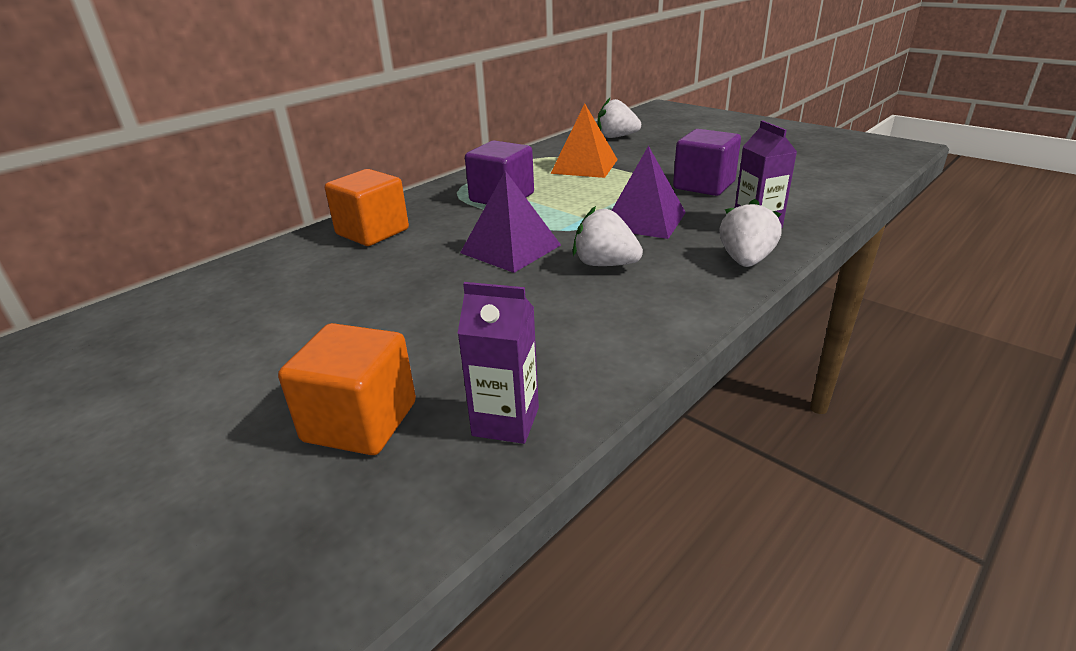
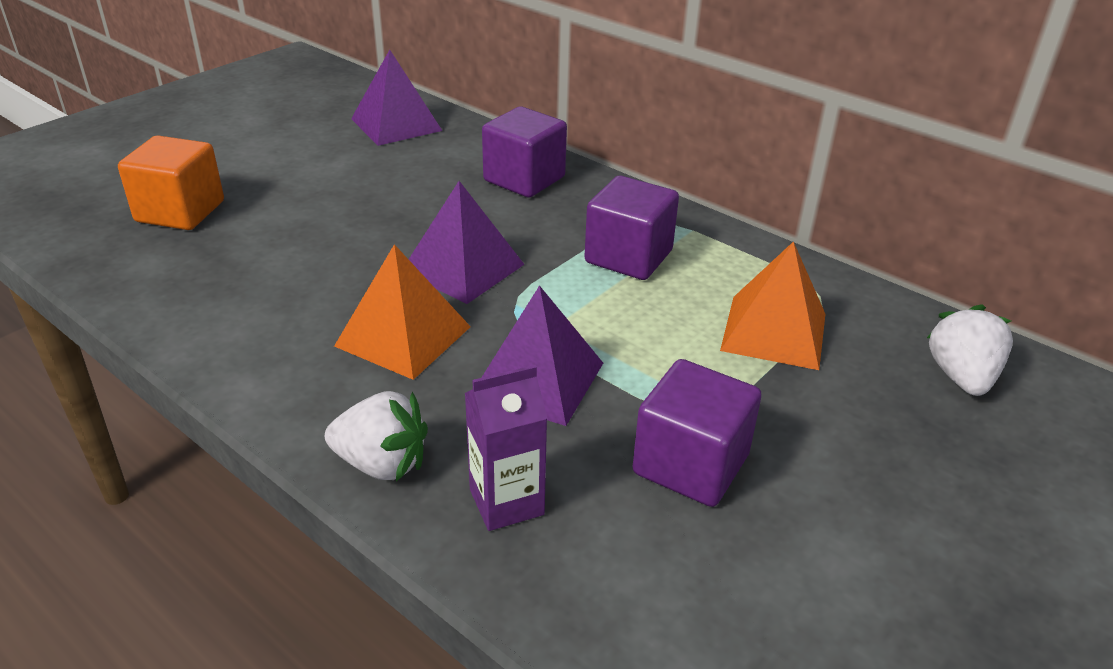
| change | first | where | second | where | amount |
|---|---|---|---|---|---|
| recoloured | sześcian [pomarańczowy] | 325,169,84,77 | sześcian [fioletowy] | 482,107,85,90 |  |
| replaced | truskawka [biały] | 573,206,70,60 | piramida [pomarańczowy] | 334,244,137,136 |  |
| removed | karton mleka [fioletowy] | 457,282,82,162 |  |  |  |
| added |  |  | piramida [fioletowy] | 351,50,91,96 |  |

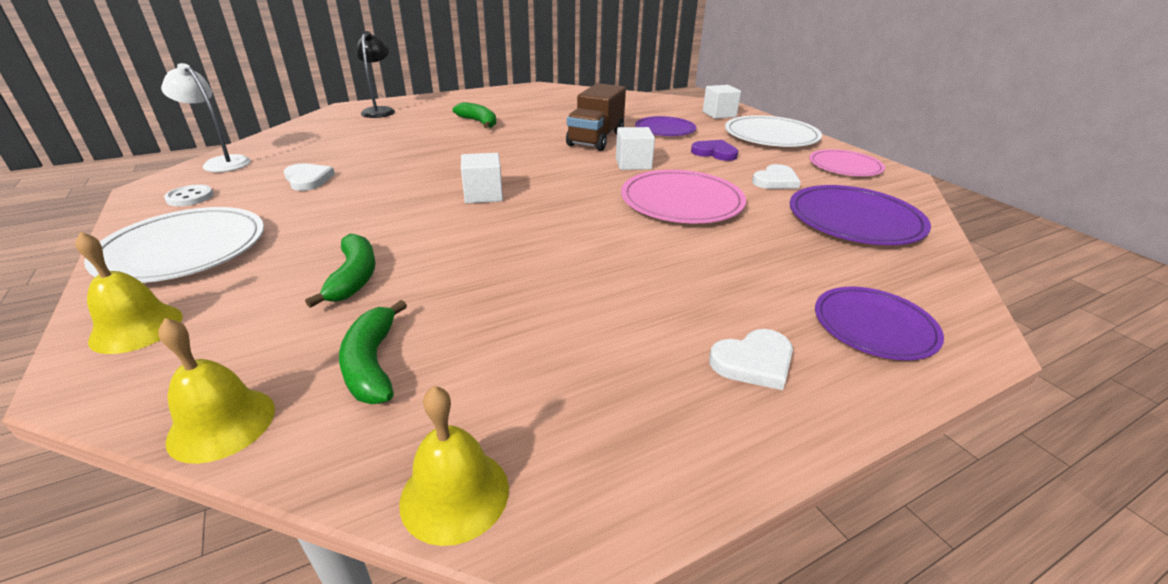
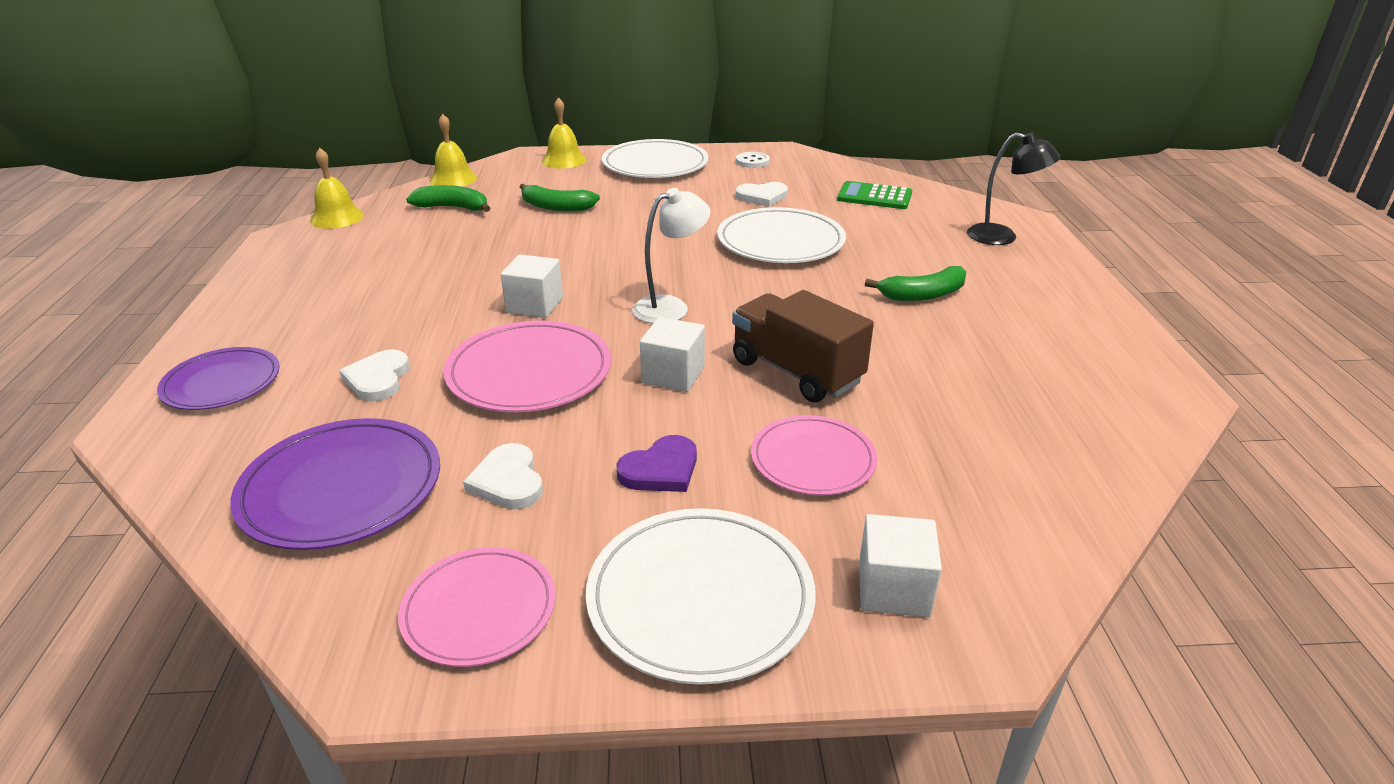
| change | first | where | second | where | amount |
|---|---|---|---|---|---|
| moved | lampka [biały] | 161,63,90,109 |  | 632,188,78,136 |  |
| recoloured | talerz [fioletowy] | 635,116,61,20 | talerz [różowy] | 751,415,127,81 |  |
| moved | sześcian [biały] | 461,153,42,50 |  | 501,254,62,64 |  |
| moved | serce [biały] | 709,329,84,61 |  | 339,349,71,52 |  |
| added |  |  | kalkulator [zielony] | 837,181,75,28 |  |
| added |  |  | talerz [biały] | 717,207,129,56 |  |

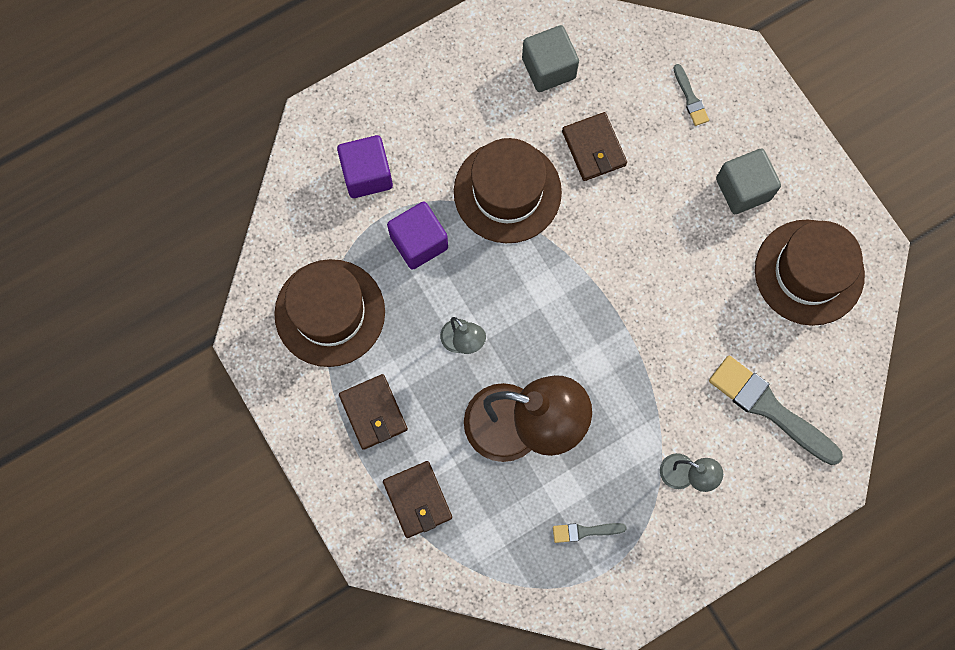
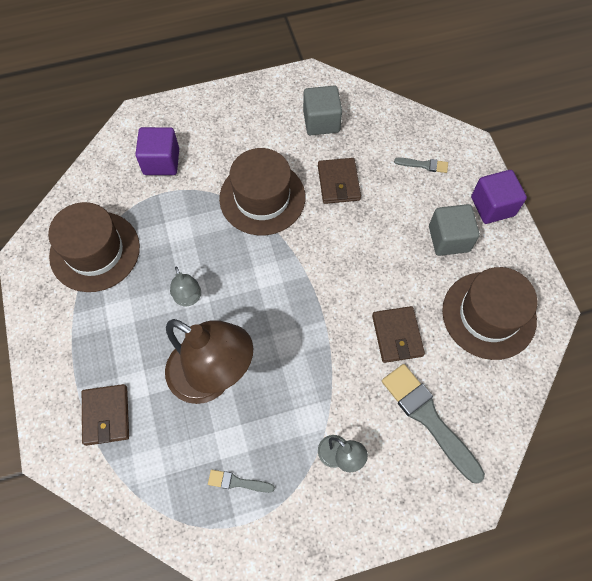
| change | first | where | second | where | amount |
|---|---|---|---|---|---|
| turned | pędzel [szary] | 673,64,36,62 |  | 394,158,54,15 | 75 degrees counterclockwise |
| moved | sześcian [fioletowy] | 387,201,61,69 |  | 471,170,56,54 |  |
| moved | portfel [brązowy] | 339,374,69,76 |  | 372,306,53,57 |  |

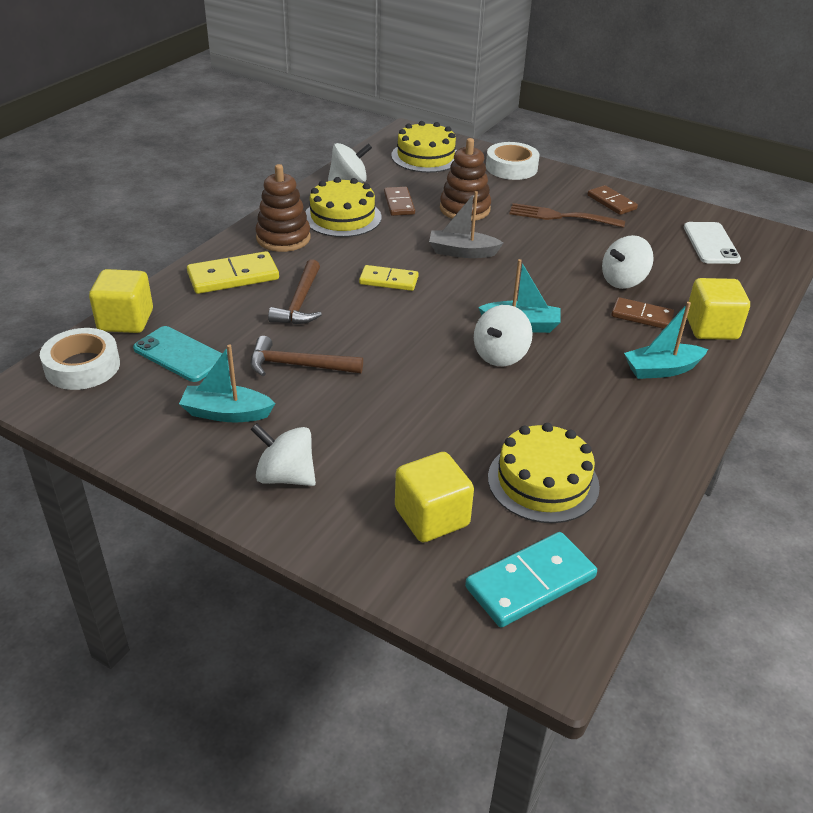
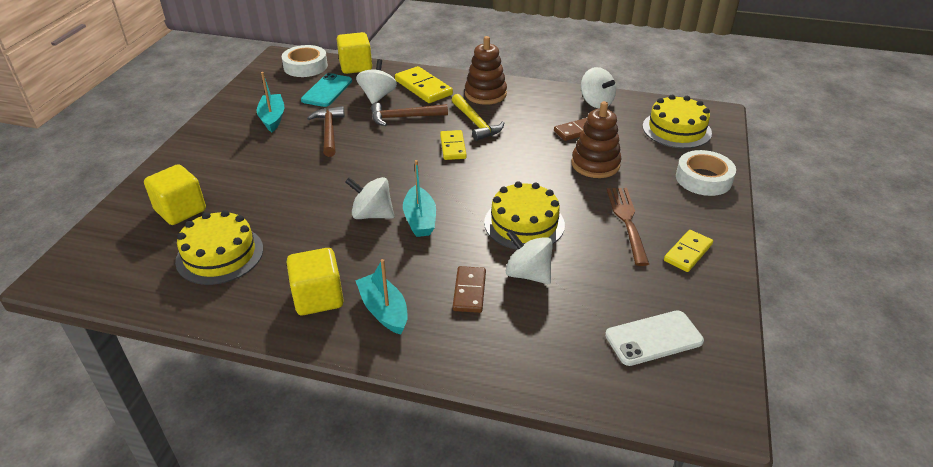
| change | first | where | second | where | amount |
|---|---|---|---|---|---|
| moved | tort [żółty] | 305,177,77,60 |  | 484,181,81,69 |  |
| recoloured | kostka domina [brązowy] | 588,185,50,30 | kostka domina [żółty] | 664,230,49,42 |  |
| removed | łódka [szary] | 429,191,75,67 |  |  |  |
| moved | sześcian [żółty] | 687,278,63,62 |  | 287,248,57,67 |  |
| moved | bączek [biały] | 250,423,66,63 |  | 356,59,41,45 |  |
| removed | kostka domina [turkusowy] | 465,532,132,95 |  |  |  |
| added |  |  | młotek [żółty] | 452,94,52,47 |  |

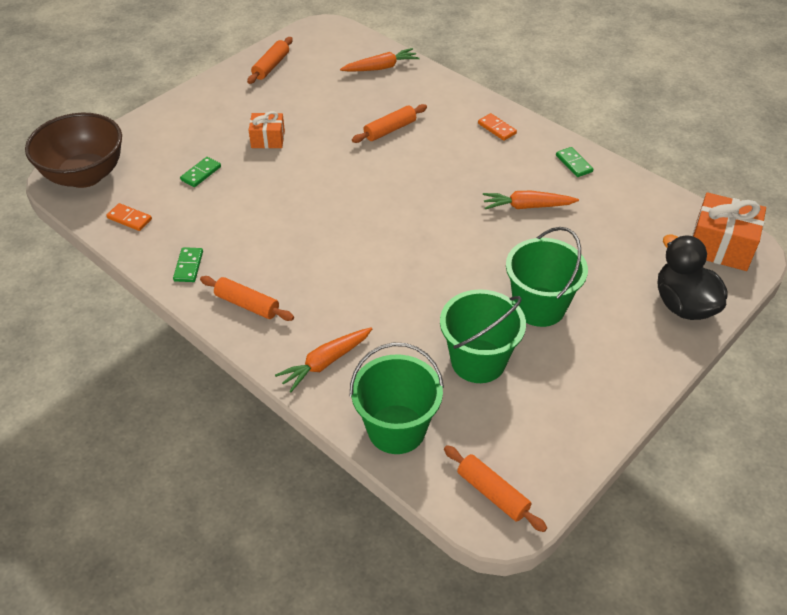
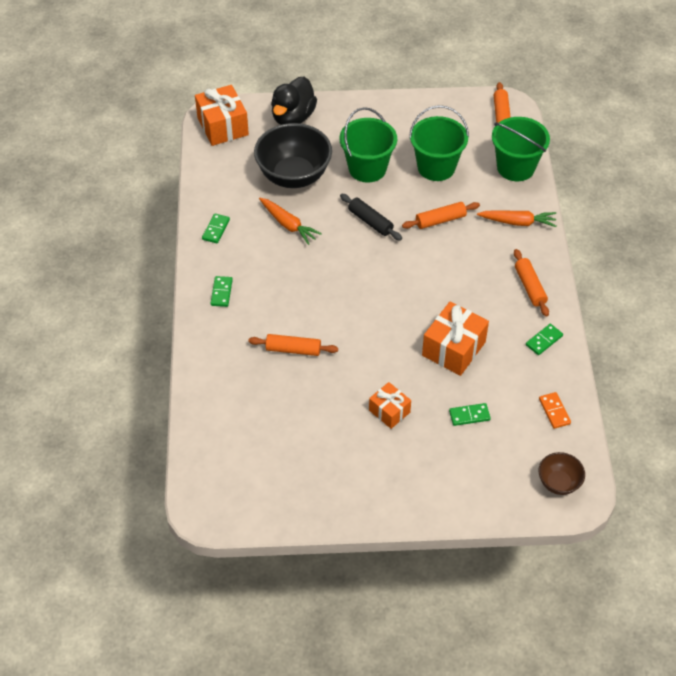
| change | first | where | second | where | amount |
|---|---|---|---|---|---|
| moved | wałek do ciasta [pomarańczowy] | 247,37,46,47 |  | 402,202,78,27 |  |
| removed | marchewka [pomarańczowy] | 340,48,80,24 |  |  |  |
| resized | miska [brązowy] | 25,113,97,75 |  | 539,452,46,43 | x0.50 |
| recoloured | kostka domina [pomarańczowy] | 478,113,39,28 | kostka domina [zielony] | 210,276,23,31 |  |
| added |  |  | miska [czarny] | 254,123,78,65 |  |
| added |  |  | wałek do ciasta [czarny] | 340,194,62,47 |  |
| added |  |  | prezent [pomarańczowy] | 422,301,67,75 |  |

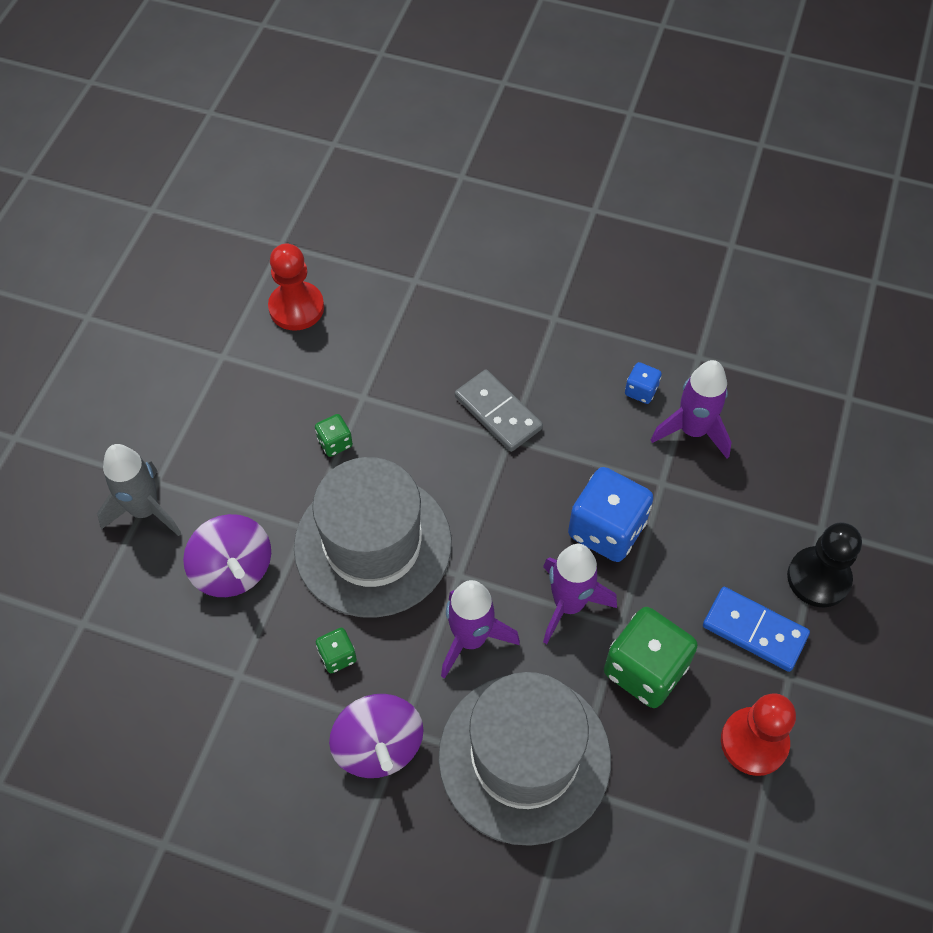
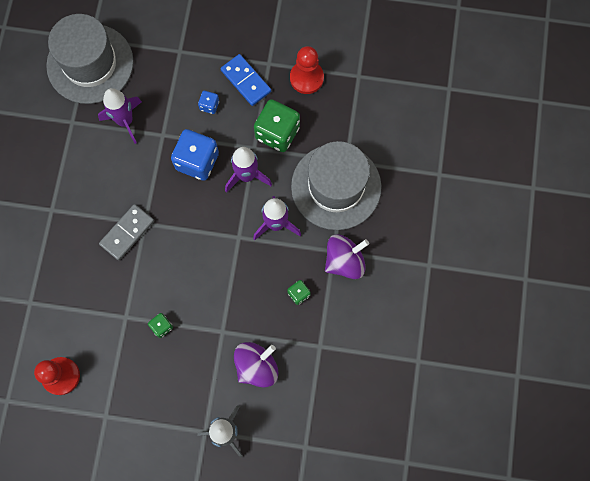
| change | first | where | second | where | amount |
|---|---|---|---|---|---|
| moved | kostka do gry [niebieski] | 625,362,37,42 |  | 198,91,21,23 |  |
| moved | kapelusz [szary] | 294,457,158,161 |  | 46,14,88,90 |  |
| removed | pionek [czarny] | 787,522,75,86 |  |  |  |
| turned | kostka domina [niebieski] | 703,587,107,85 |  | 221,54,50,52 | 60 degrees counterclockwise |

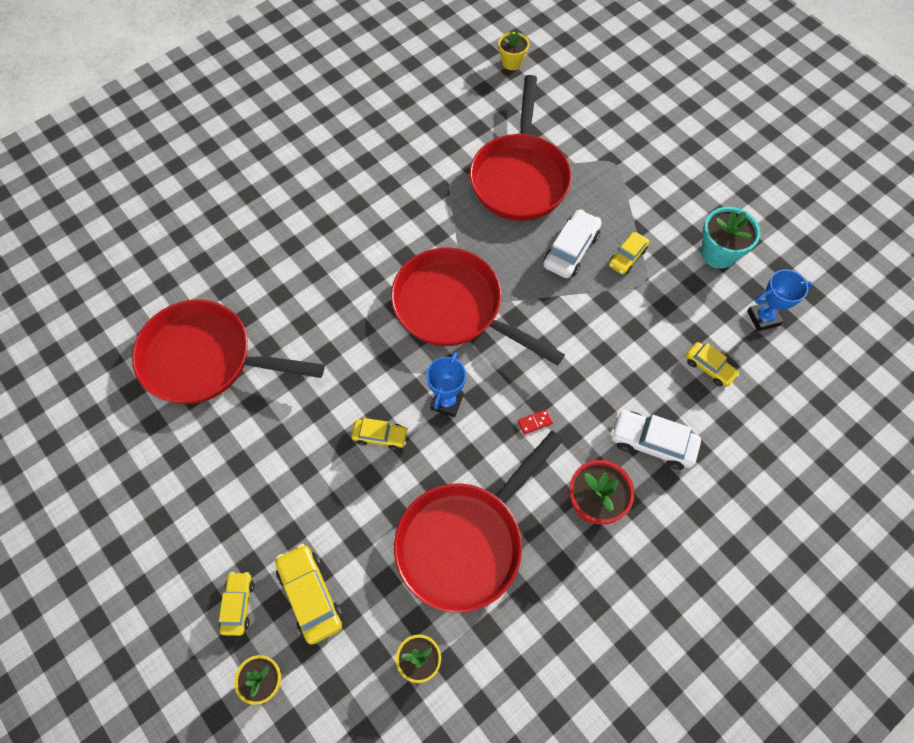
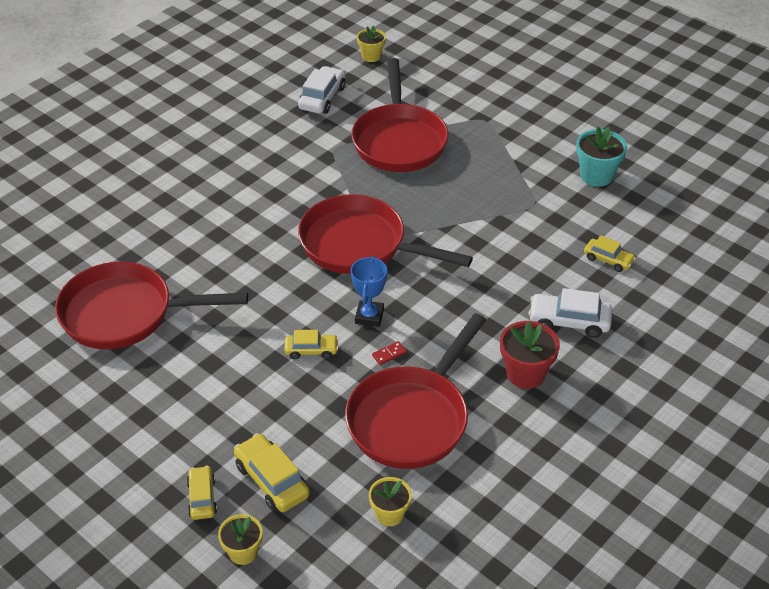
| change | first | where | second | where | amount |
|---|---|---|---|---|---|
| moved | samochód [biały] | 543,209,59,69 |  | 298,66,47,48 |  |
| removed | samochód [żółty] | 609,232,40,43 |  |  |  |
| removed | puchar [niebieski] | 747,269,65,63 |  |  |  |
| moved | kostka domina [czerwony] | 518,409,35,26 |  | 372,341,35,24 |  |

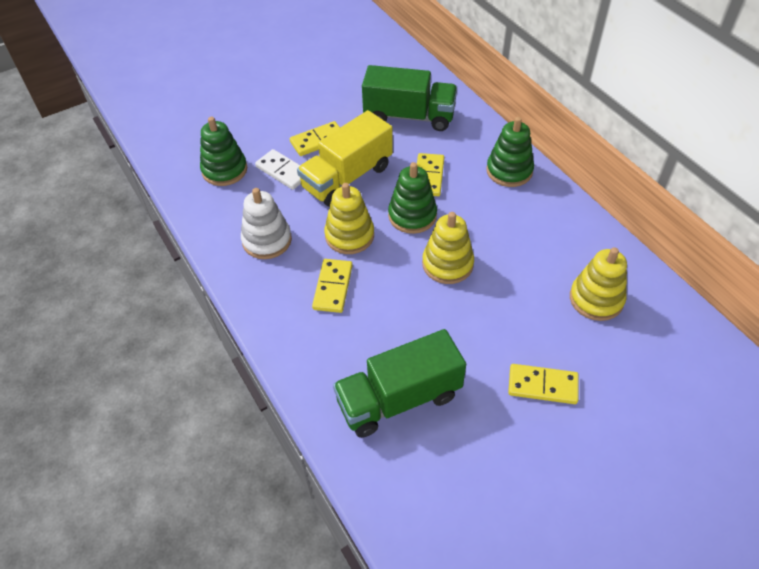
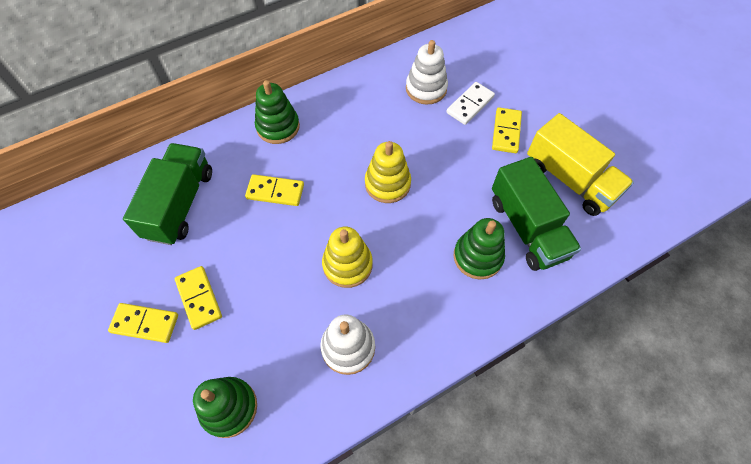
| change | first | where | second | where | amount |
|---|---|---|---|---|---|
| moved | ciężarówka [żółty] | 297,110,96,97 |  | 527,113,107,103 |  |
| moved | kostka domina [biały] | 255,149,46,41 |  | 446,82,49,43 |  |
| moved | zabawka nakładanka [zielony] | 388,162,49,72 |  | 454,218,51,62 |  |
| recoloured | zabawka nakładanka [żółty] | 570,247,57,74 | zabawka nakładanka [biały] | 406,40,42,65 |  |
| moved | kostka domina [żółty] | 312,259,41,54 |  | 108,303,70,40 |  |

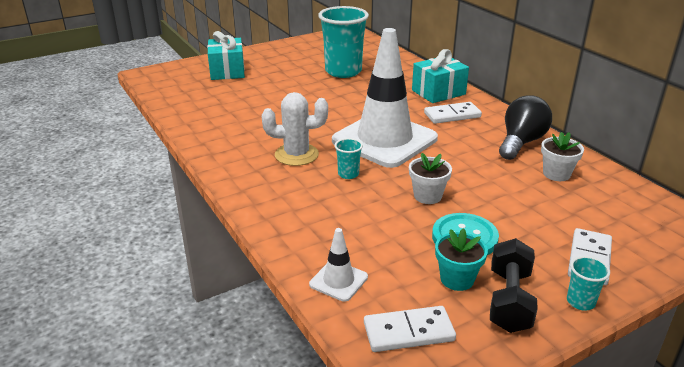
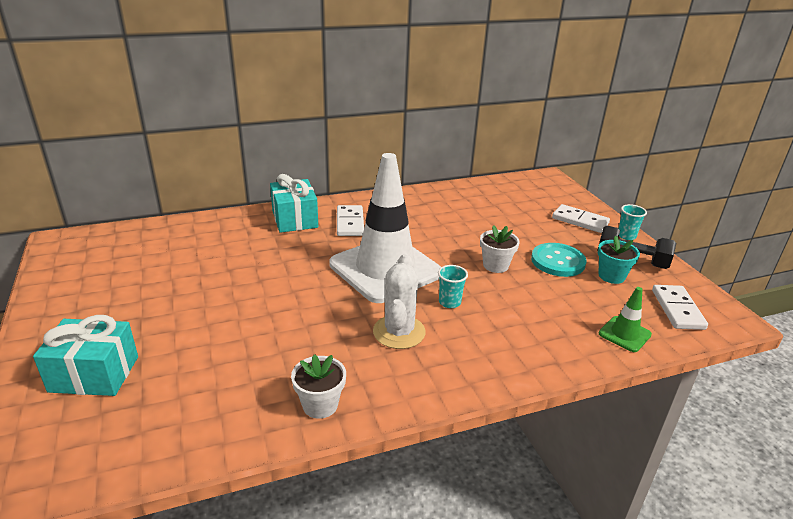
| change | first | where | second | where | amount |
|---|---|---|---|---|---|
| removed | szklanka [turkusowy] | 318,6,51,72 |  |  |  |
| removed | żarówka [czarny] | 499,95,53,65 |  |  |  |
| moved | doniczka [biały] | 541,132,43,49 |  | 291,354,55,65 |  |
| recoloured | pachołek [biały] | 309,228,59,74 | pachołek [zielony] | 599,287,53,65 |  |

